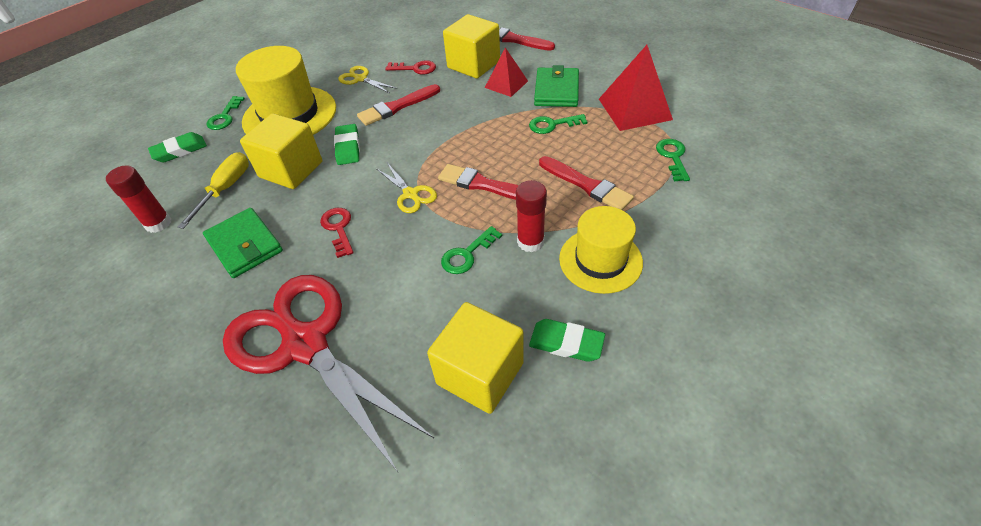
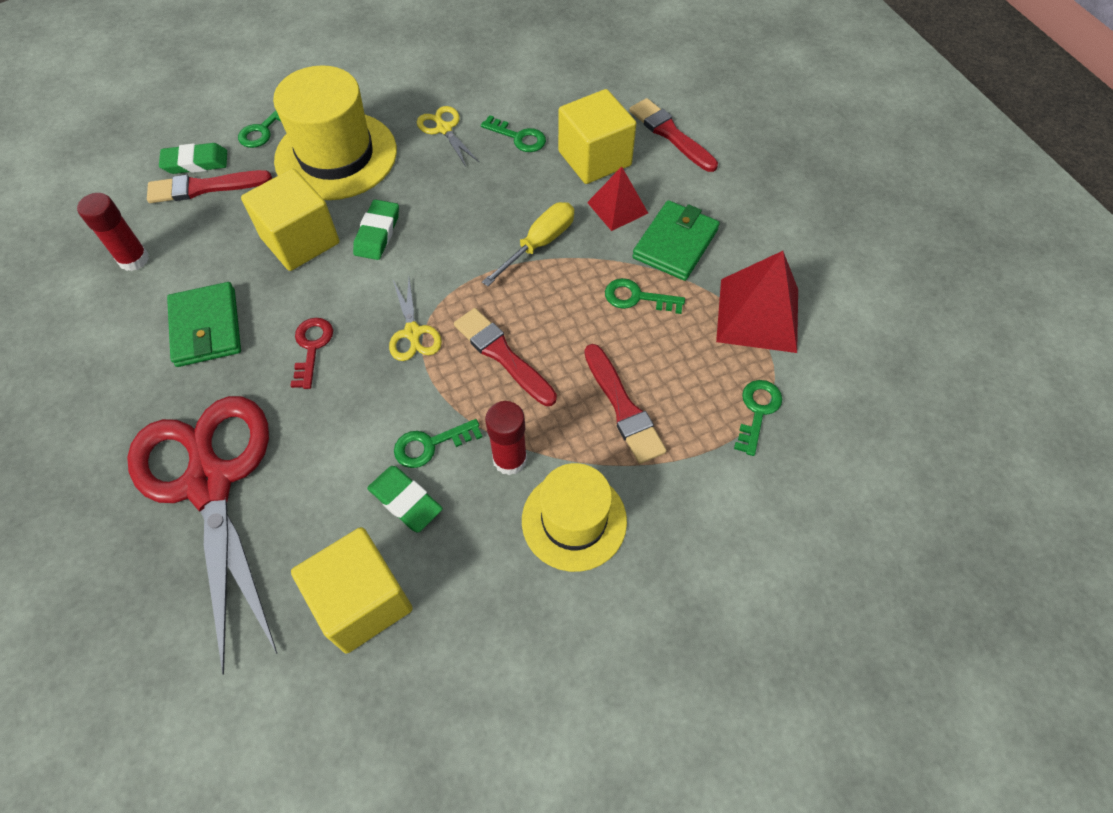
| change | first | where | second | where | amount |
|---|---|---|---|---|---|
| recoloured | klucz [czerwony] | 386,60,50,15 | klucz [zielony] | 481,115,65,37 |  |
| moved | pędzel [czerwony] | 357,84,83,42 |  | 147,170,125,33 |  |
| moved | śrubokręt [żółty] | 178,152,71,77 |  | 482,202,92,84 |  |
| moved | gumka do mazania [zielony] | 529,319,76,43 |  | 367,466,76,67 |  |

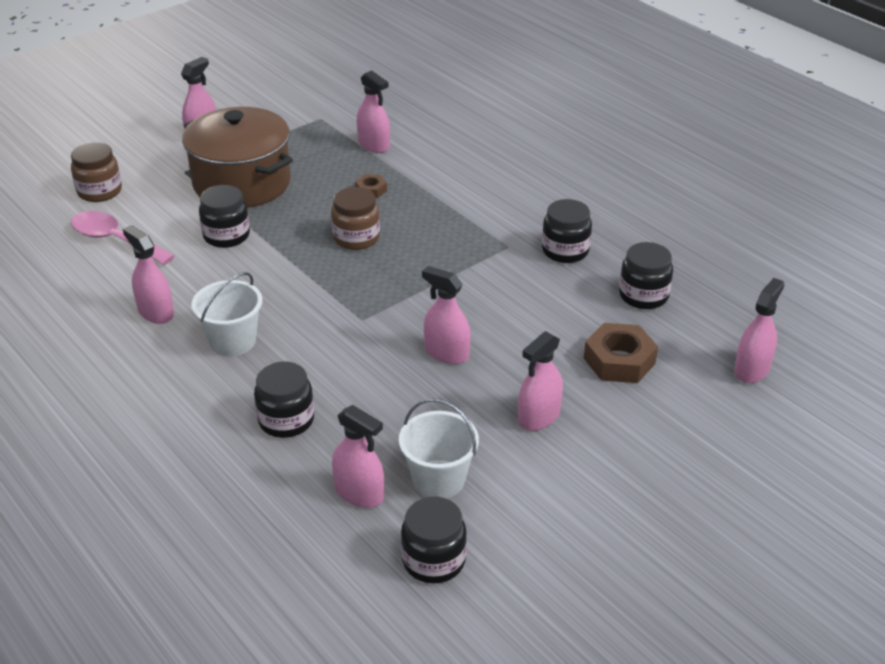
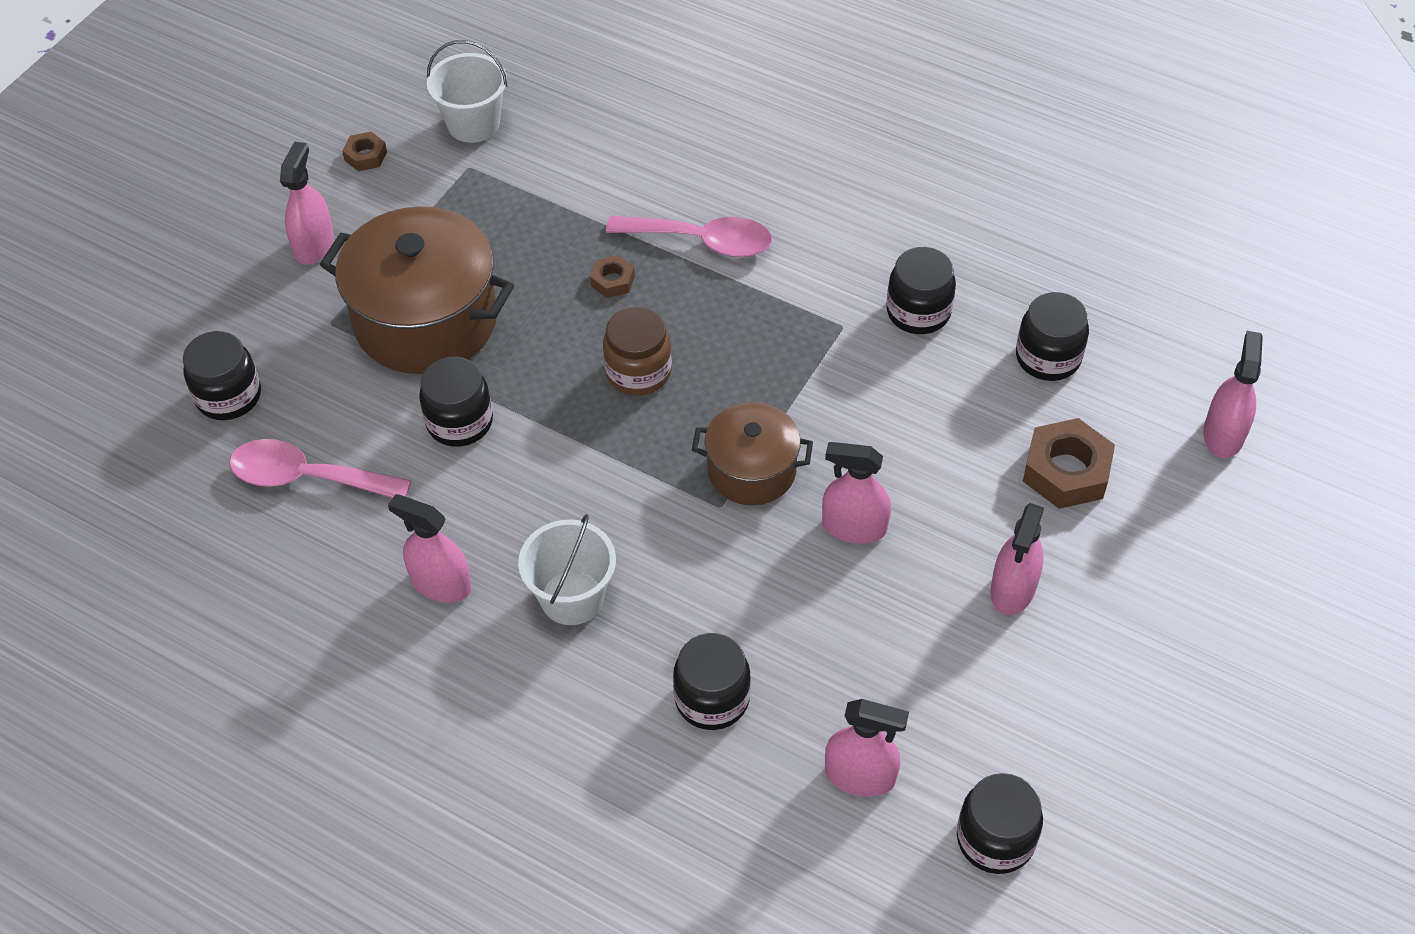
| change | first | where | second | where | amount |
|---|---|---|---|---|---|
| removed | spryskiwacz [różowy] | 357,70,33,83 |  |  |  |
| recoloured | słoik [brązowy] | 71,142,51,60 | słoik [czarny] | 183,331,78,89 |  |
| moved | wiadro [biały] | 399,398,80,100 |  | 427,40,80,103 |  |
| added |  |  | nakrętka [brązowy] | 342,132,45,39 |  |
| added |  |  | łyżka [różowy] | 606,216,166,41 |  |
| added |  |  | garnek [brązowy] | 692,402,121,104 |  |

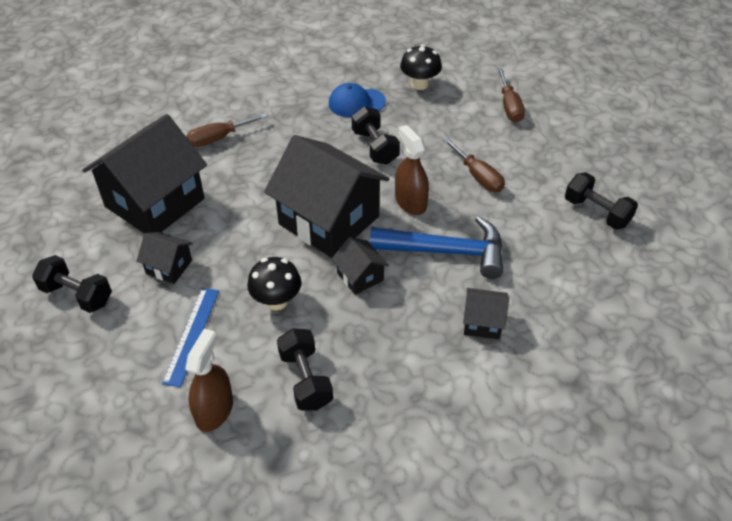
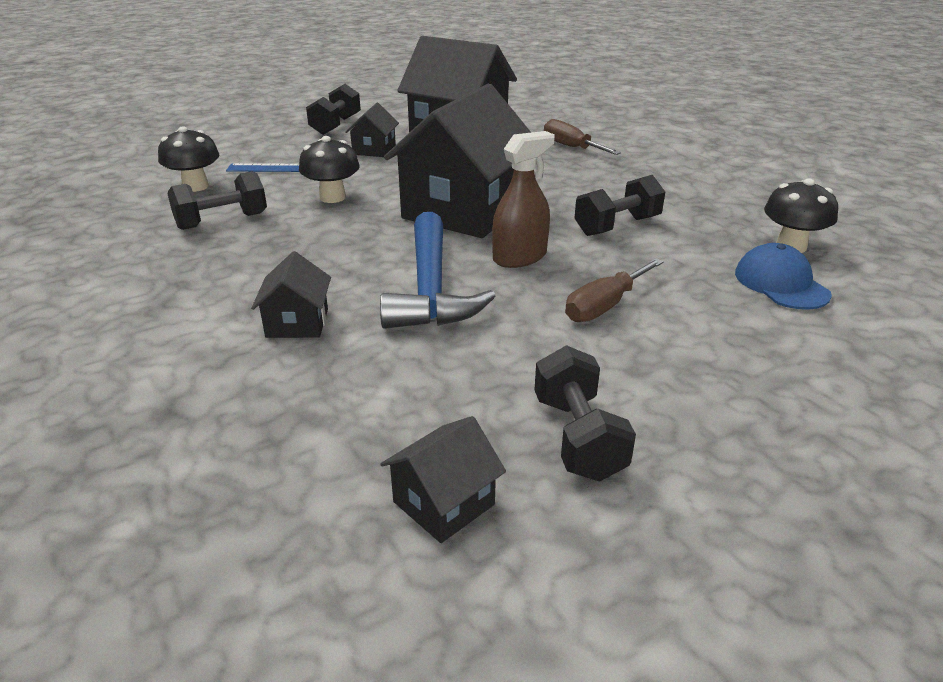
| change | first | where | second | where | amount |
|---|---|---|---|---|---|
| removed | śrubokręt [brązowy] | 497,68,28,54 |  |  |  |
| moved | czapka [niebieski] | 329,83,57,34 |  | 735,243,97,67 |  |
| turned | hantel [czarny] | 565,172,73,58 |  | 534,345,102,136 | 45 degrees counterclockwise |
| moved | domek [czarny] | 332,237,57,58 |  | 381,416,125,127 |  |
| replaced | spryskiwacz [brązowy] | 185,329,48,103 | grzyb [czarny] | 158,126,61,66 |  |

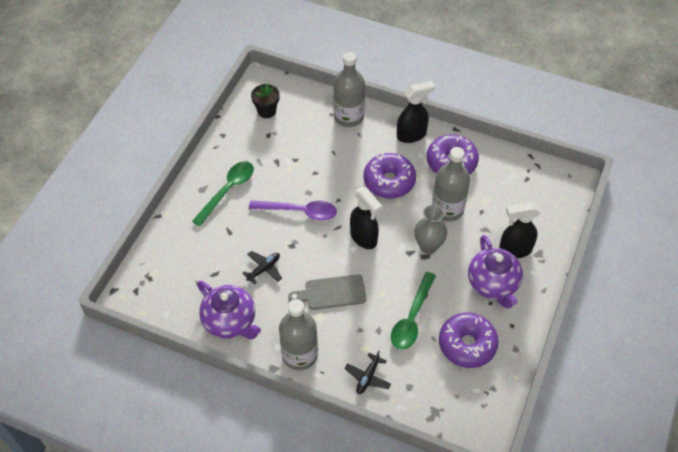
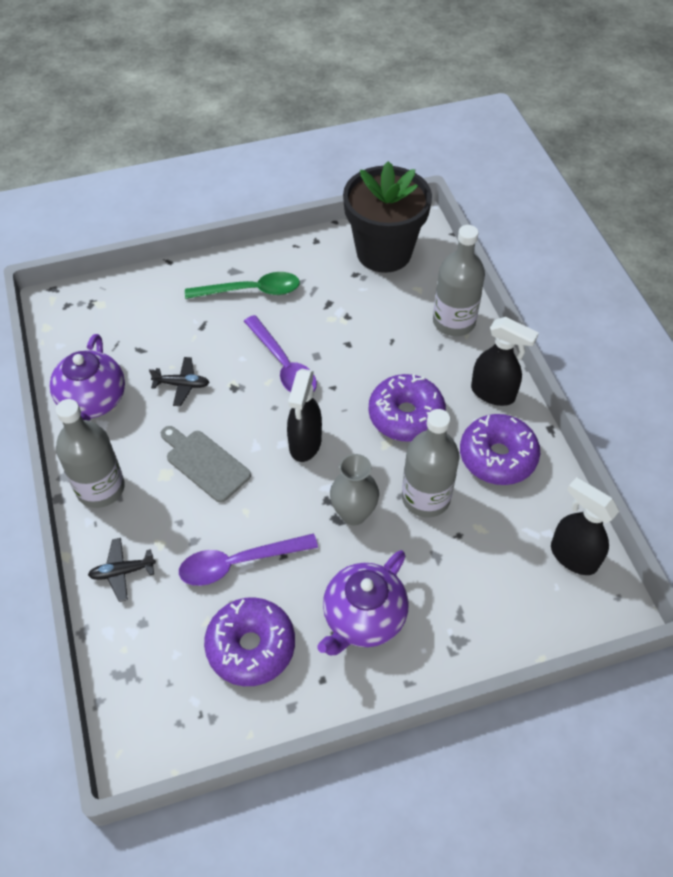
| change | first | where | second | where | amount |
|---|---|---|---|---|---|
| resized | doniczka [czarny] | 251,83,28,35 |  | 343,161,89,112 | x2.20 |
| moved | spryskiwacz [czarny] | 499,202,42,56 |  | 551,477,68,98 |  |
| recoloured | łyżka [zielony] | 391,272,45,78 | łyżka [fioletowy] | 179,533,139,53 |  |

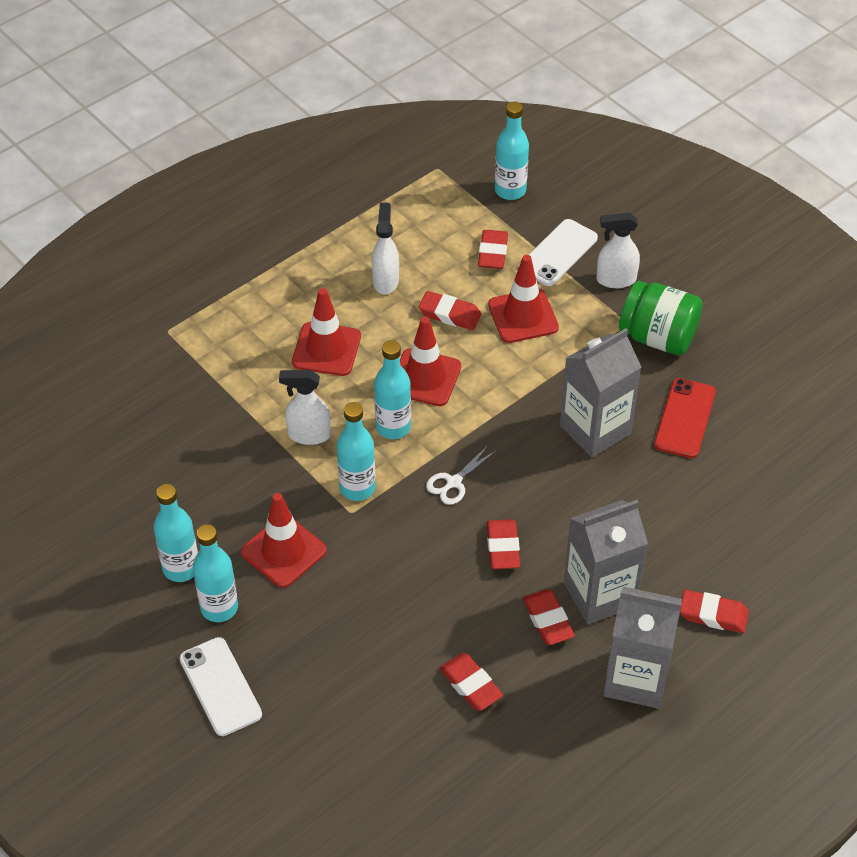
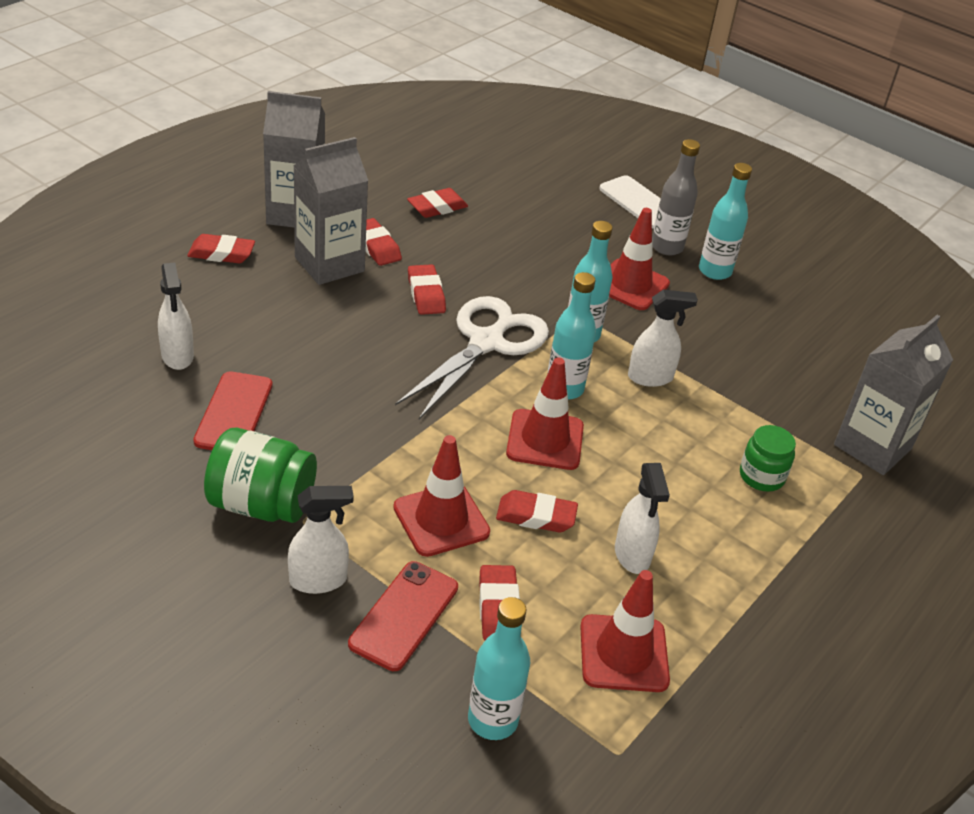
| change | first | where | second | where | amount |
|---|---|---|---|---|---|
| recoloured | telefon [biały] | 519,219,79,67 | telefon [czerwony] | 348,561,110,110 |  |
| moved | pachołek [czerwony] | 292,288,69,88 |  | 580,570,90,122 |  |
| moved | karton mleka [szary] | 560,328,81,130 |  | 834,315,119,160 |  |
| resized | nożyczki [biały] | 426,446,71,59 |  | 395,296,154,123 | x2.25 |
| recoloured | butelka [turkusowy] | 193,524,45,98 | butelka [szary] | 652,139,48,116 |  |
| turned | gumka do mazania [czerwony] | 439,653,64,58 |  | 407,188,61,30 | 75 degrees counterclockwise |
| added |  |  | spryskiwacz [biały] | 158,263,36,107 |  |
| added |  |  | słoik [zielony] | 740,425,56,67 |  |

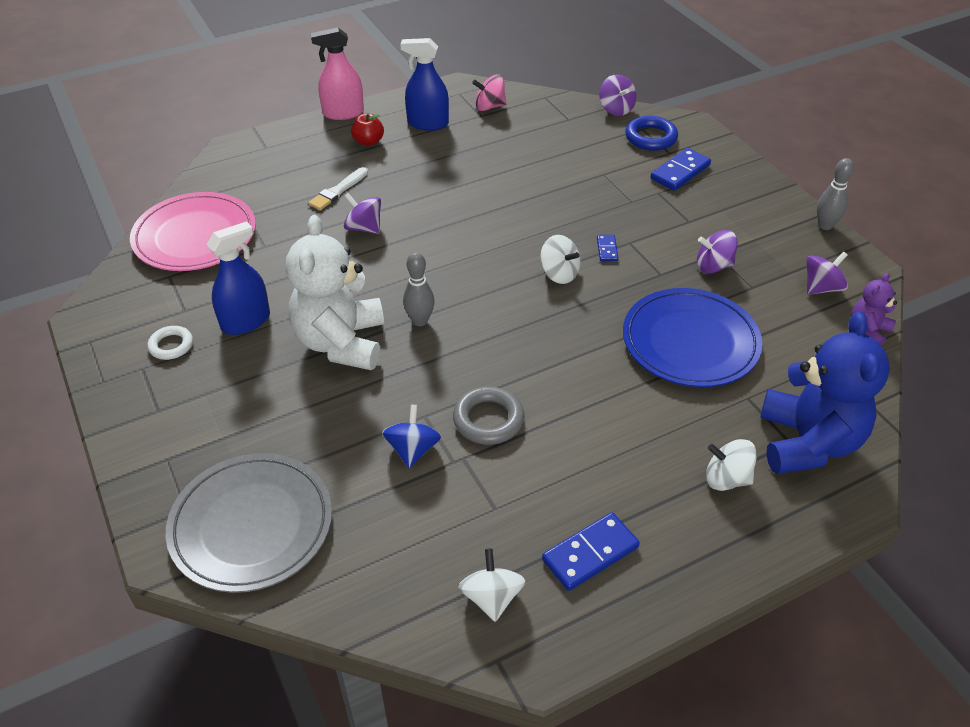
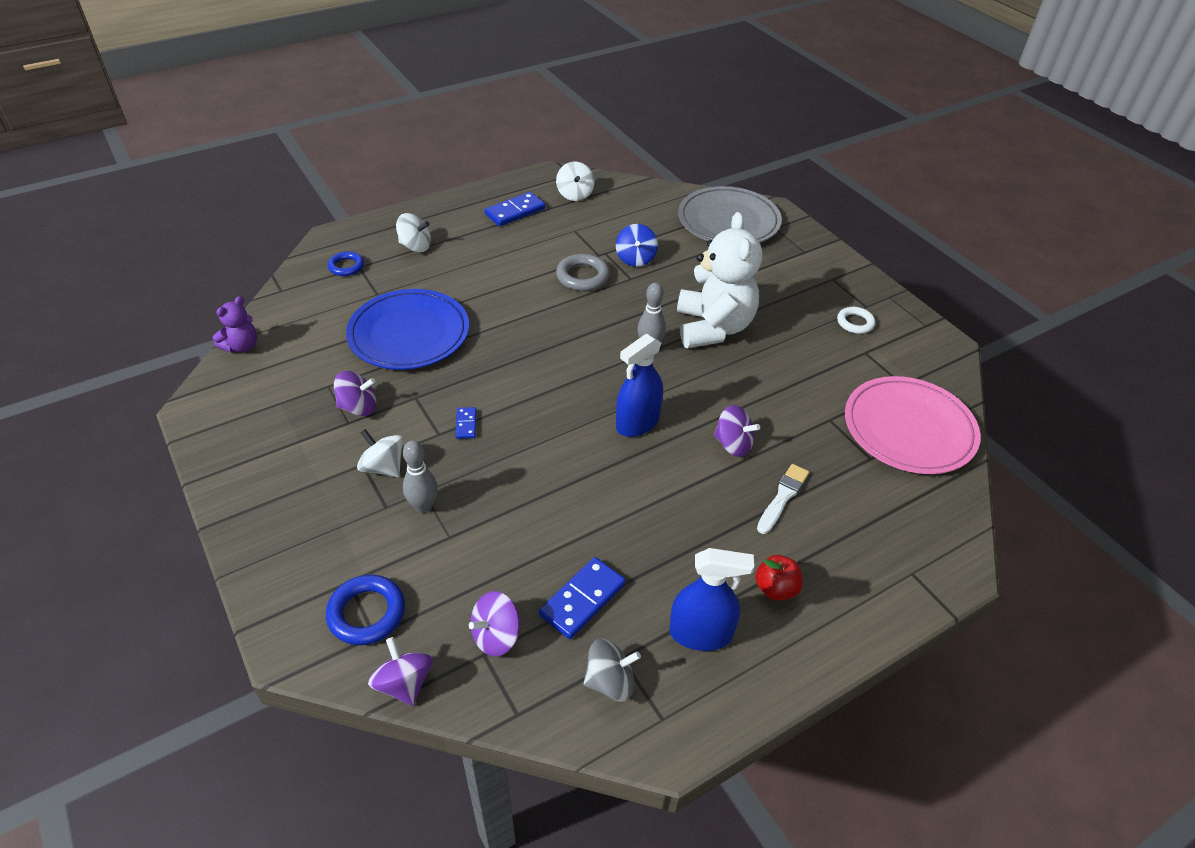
| change | first | where | second | where | amount |
|---|---|---|---|---|---|
| removed | spryskiwacz [różowy] | 311,27,53,93 |  |  |  |
| recoloured | bączek [różowy] | 472,74,35,37 | bączek [szary] | 583,639,58,63 |  |
| moved | kostka domina [niebieski] | 651,148,60,43 |  | 539,557,87,82 |  |
| moved | kręgiel [szary] | 817,158,37,72 |  | 403,440,35,73 |  |
| moved | spryskiwacz [niebieski] | 206,221,64,114 |  | 616,334,47,103 |  |
| moved | bączek [biały] | 540,235,41,49 |  | 357,429,46,48 |  |
| moved | bączek [fioletowy] | 806,252,42,43 |  | 469,591,51,65 |  |
| replaced | miś [niebieski] | 760,312,130,162 | pierścień [niebieski] | 327,251,37,25 |  |

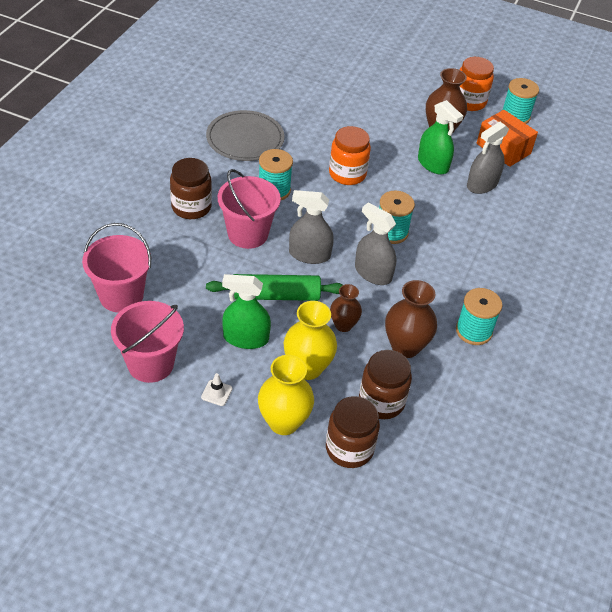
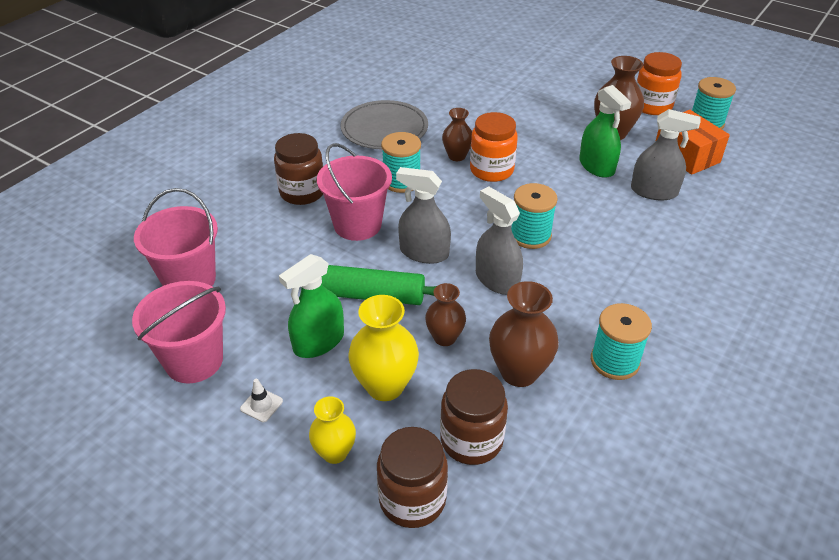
| change | first | where | second | where | amount |
|---|---|---|---|---|---|
| turned | spryskiwacz [szary] | 467,122,42,72 |  | 631,109,70,91 | 135 degrees counterclockwise |
| turned | spryskiwacz [zielony] | 222,274,49,75 |  | 279,254,65,104 | 60 degrees counterclockwise |
| resized | wazon [żółty] | 258,355,56,80 |  | 309,396,47,68 | x0.63 |
| added |  |  | wazon [brązowy] | 442,108,30,53 |  |

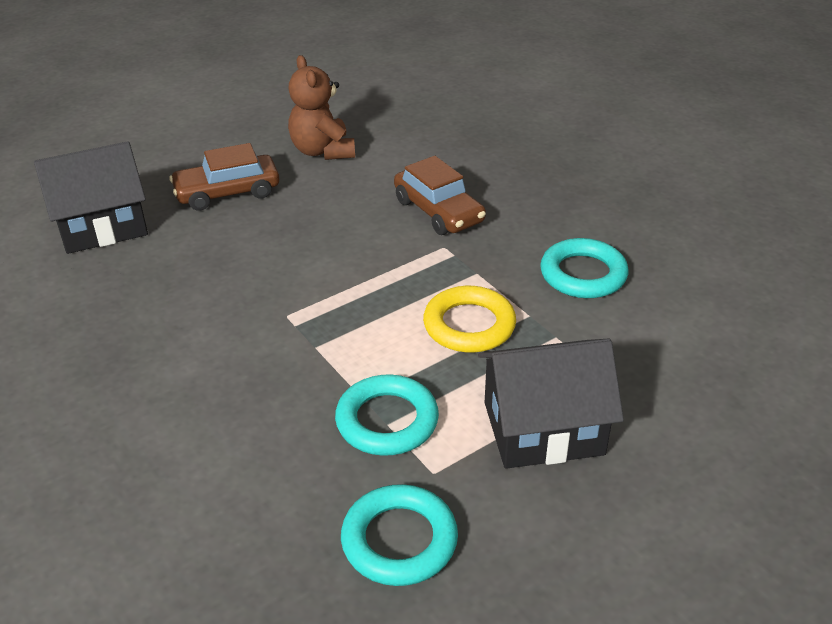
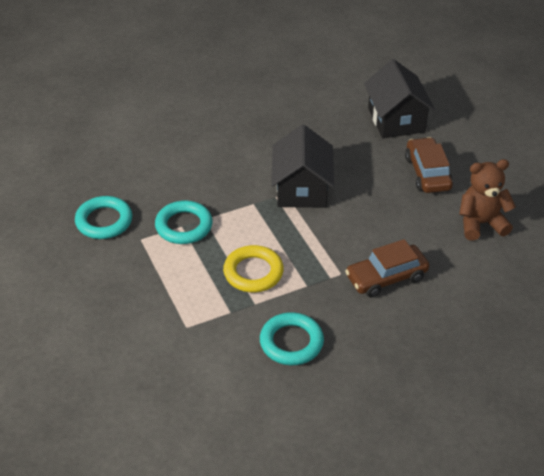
| change | first | where | second | where | amount |
|---|---|---|---|---|---|
| moved | domek [czarny] | 478,339,146,130 |  | 271,125,63,83 |  |

